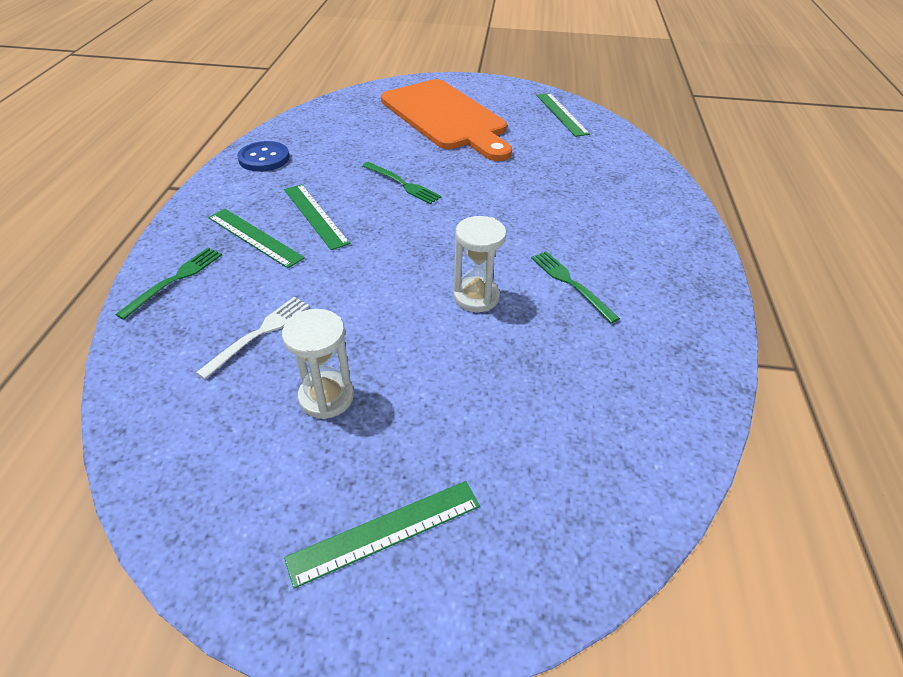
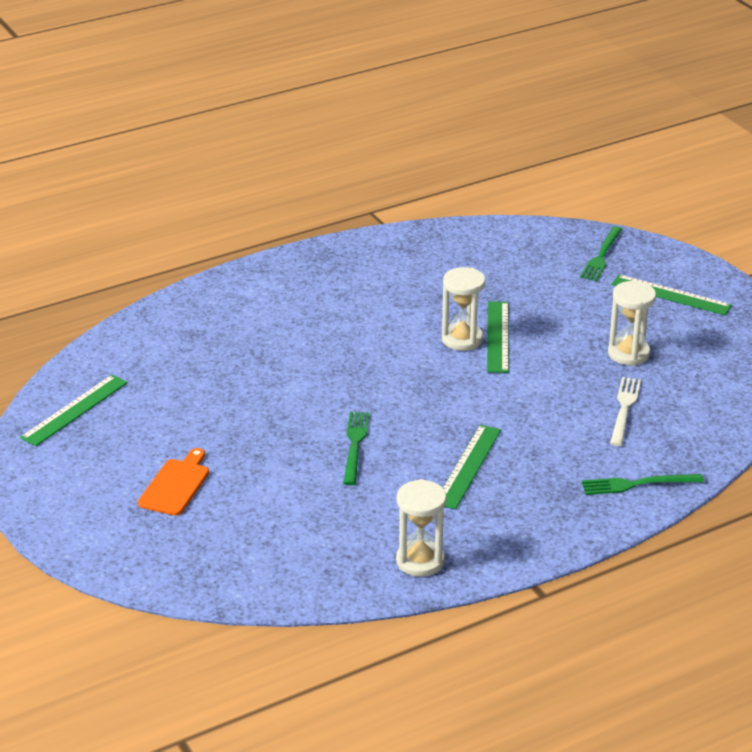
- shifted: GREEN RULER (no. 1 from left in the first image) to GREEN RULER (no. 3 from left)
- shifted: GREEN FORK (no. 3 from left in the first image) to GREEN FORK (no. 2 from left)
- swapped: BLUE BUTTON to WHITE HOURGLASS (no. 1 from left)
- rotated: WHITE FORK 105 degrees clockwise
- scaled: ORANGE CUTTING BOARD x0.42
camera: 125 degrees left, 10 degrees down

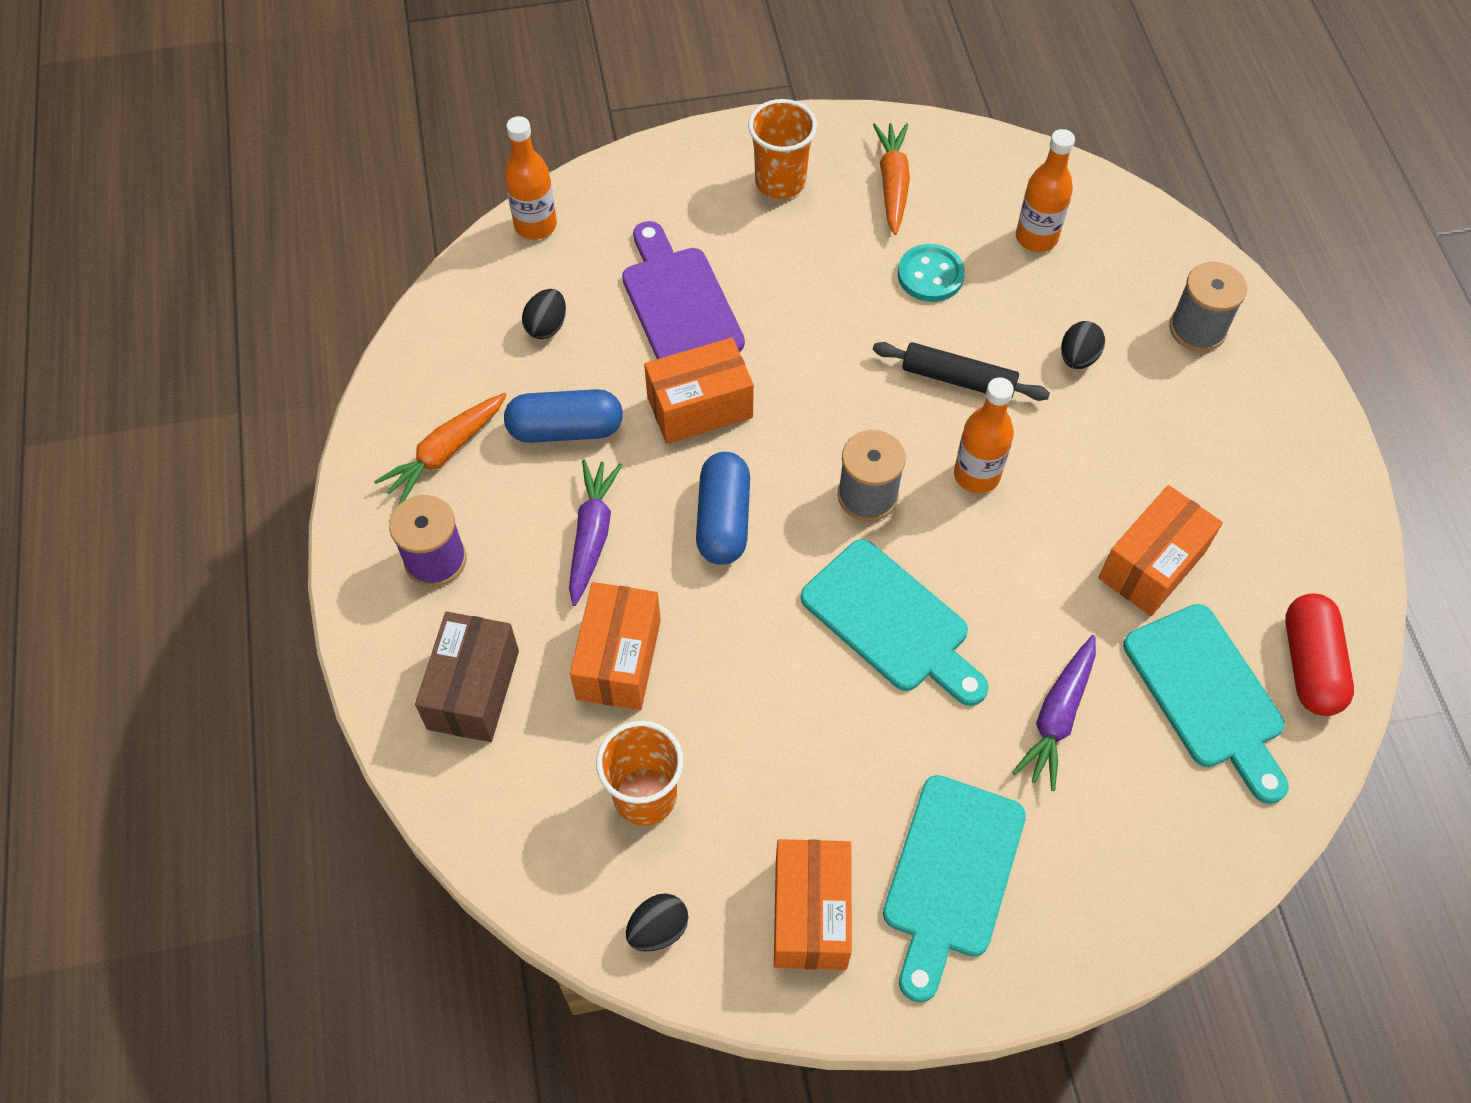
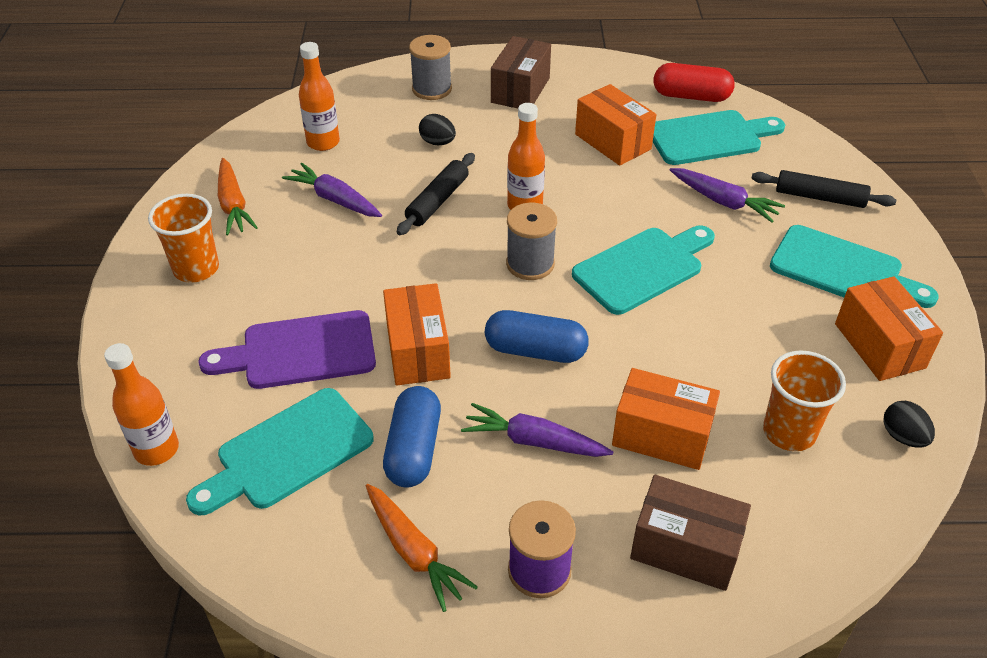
- new: BROWN BOX (no. 1 from left)
- new: BLACK ROLLING PIN (no. 2 from left)
- swapped: BLACK EGG (no. 1 from left) to TURQUOISE CUTTING BOARD (no. 1 from left)
- swapped: TURQUOISE BUTTON to PURPLE CARROT (no. 1 from left)
- rotated: ORANGE BOX (no. 3 from left in the first image) 60 degrees clockwise
- rotated: ORANGE CARROT (no. 2 from left in the first image) 120 degrees counterclockwise
camera: 80 degrees left, 15 degrees down

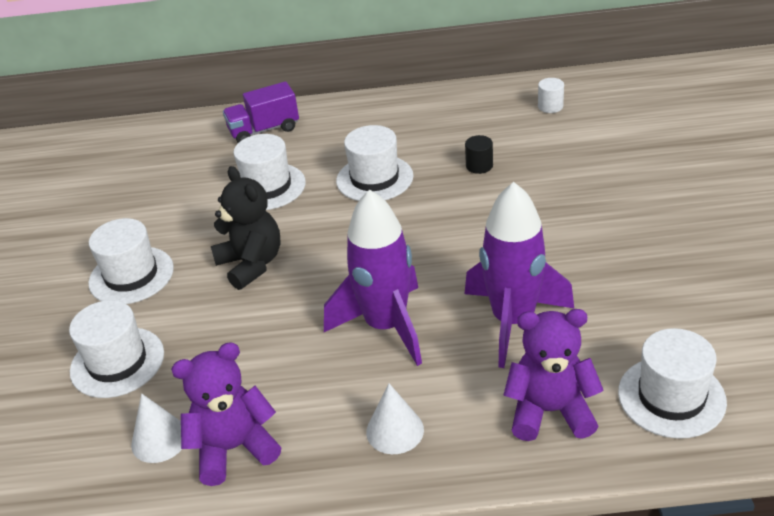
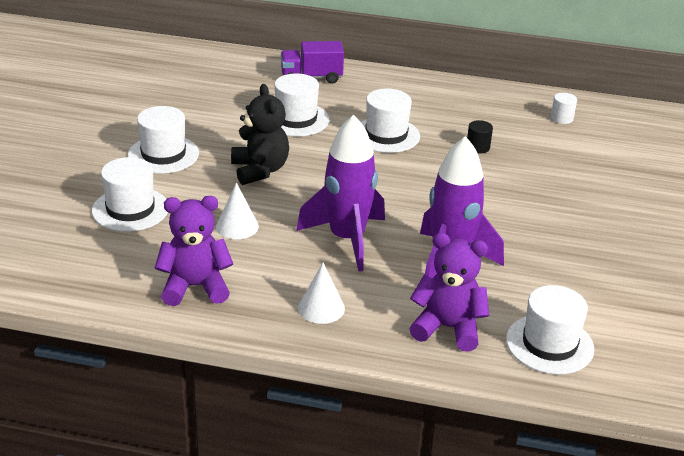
- shifted: WHITE CONE (no. 1 from left)
camera: 10 degrees right, 5 degrees down

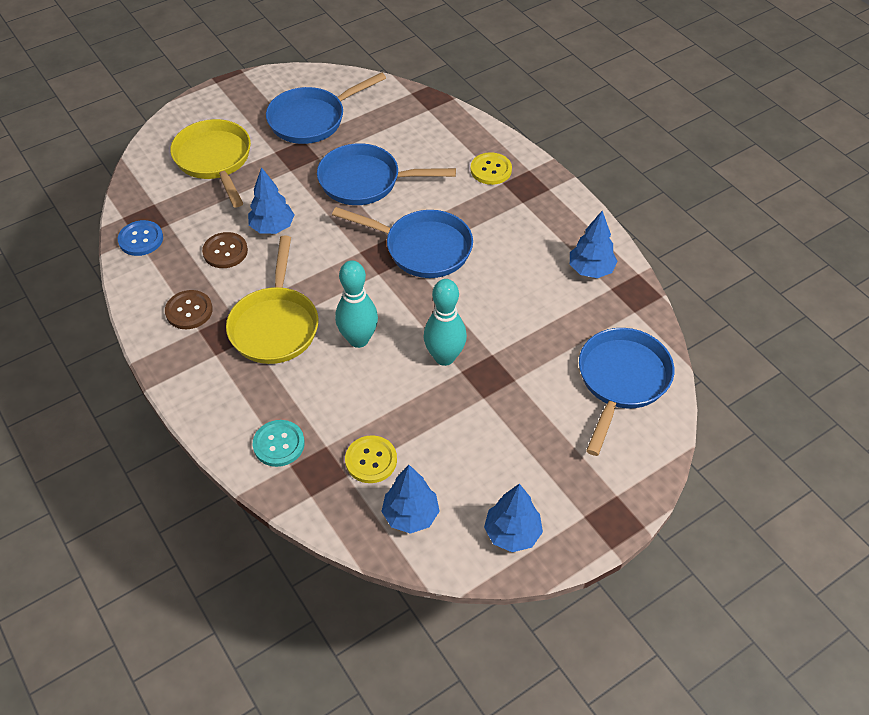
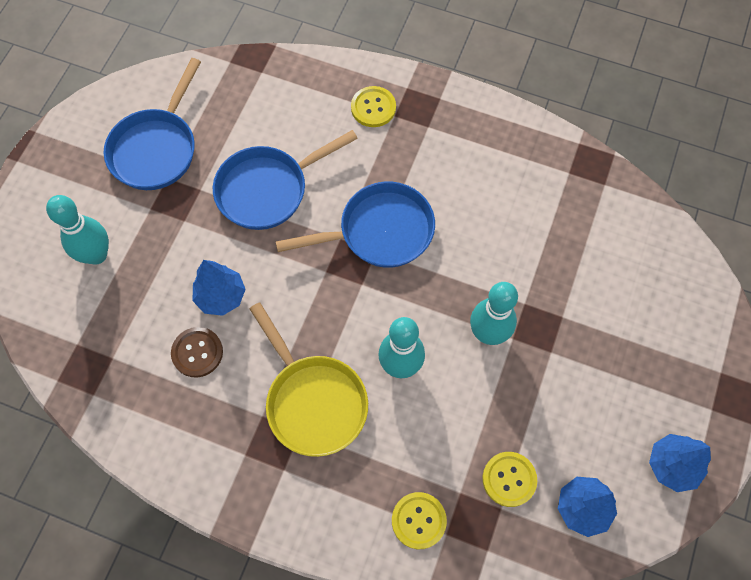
- gone: BLUE BUTTON
- gone: BROWN BUTTON (no. 1 from left)
- gone: BLUE TREE (no. 4 from left)
- gone: BLUE PAN (no. 4 from left)
- swapped: YELLOW PAN (no. 1 from left) to TURQUOISE BOWLING PIN (no. 1 from left)
- repainted: TURQUOISE BUTTON to YELLOW BUTTON (no. 2 from left)
camera: 35 degrees left, 15 degrees up

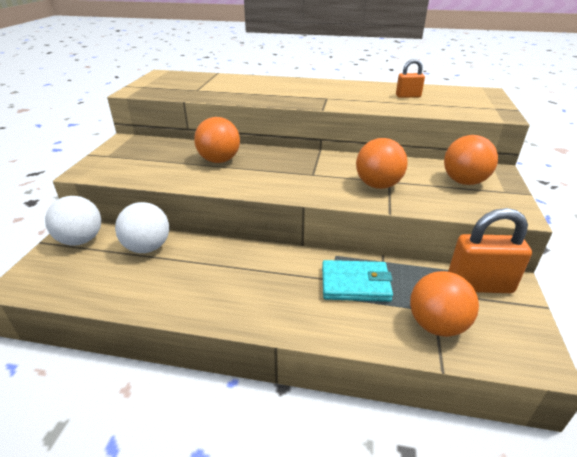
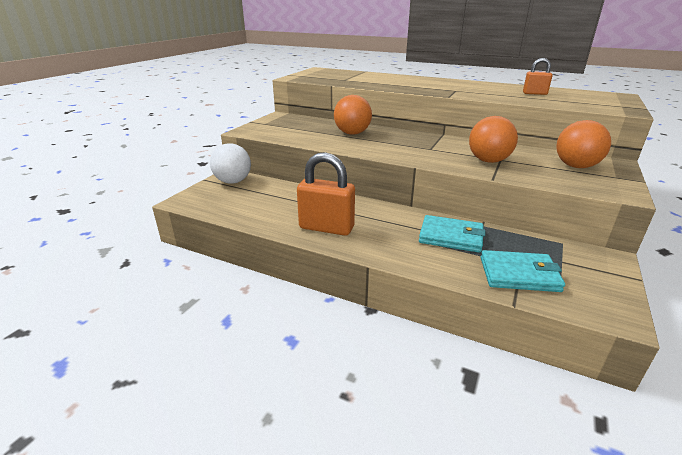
- gone: WHITE BALL (no. 2 from left)
- shifted: ORANGE PADLOCK (no. 2 from left in the first image) to ORANGE PADLOCK (no. 1 from left)
- swapped: ORANGE BALL (no. 3 from left) to TURQUOISE WALLET (no. 2 from left)
camera: 15 degrees right, 5 degrees down

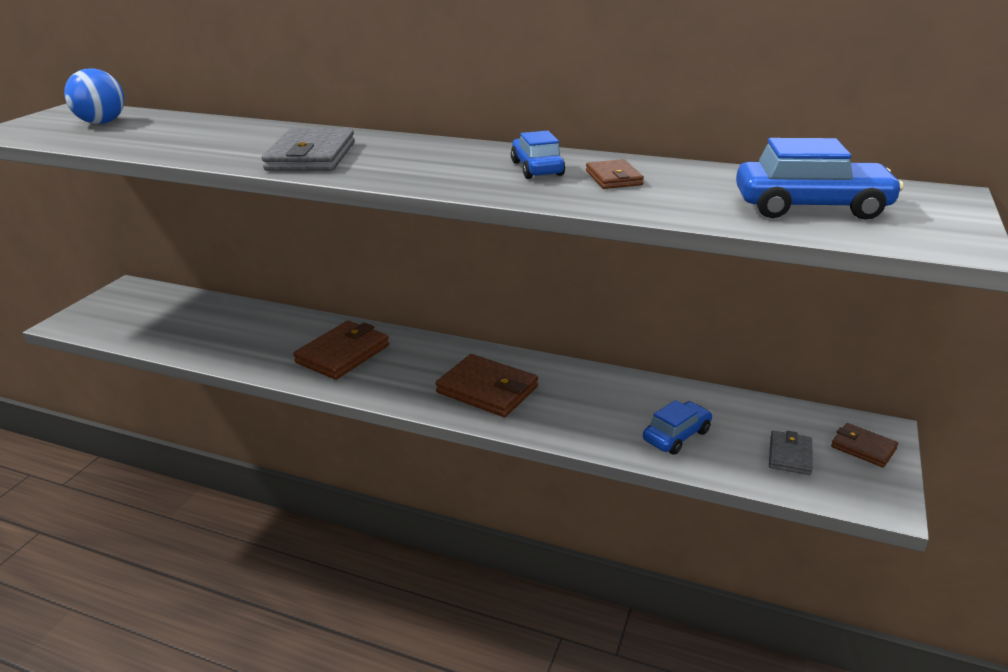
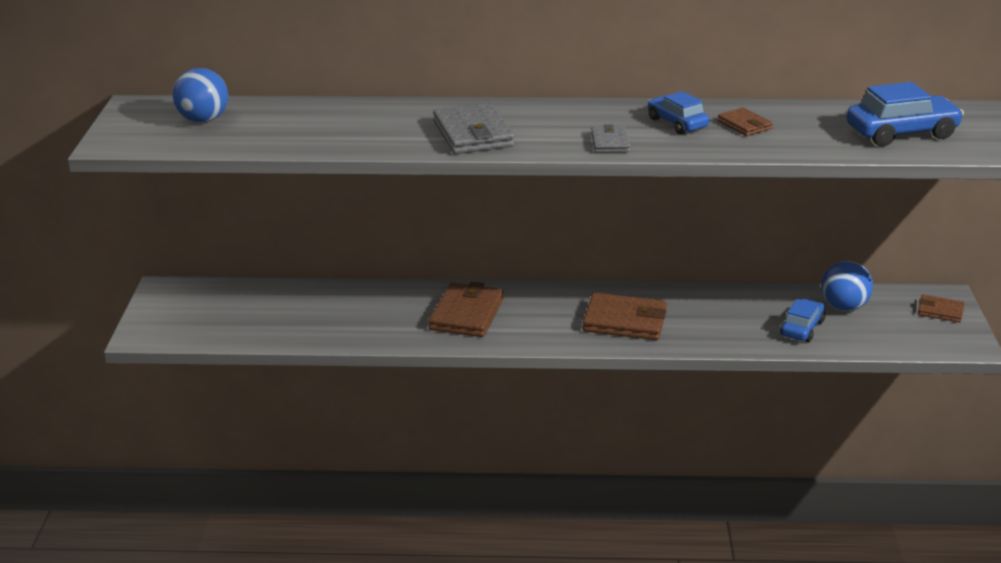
- new: BLUE BALL (no. 2 from left)
- shifted: GREY WALLET (no. 2 from left)
camera: 20 degrees left, 0 degrees up

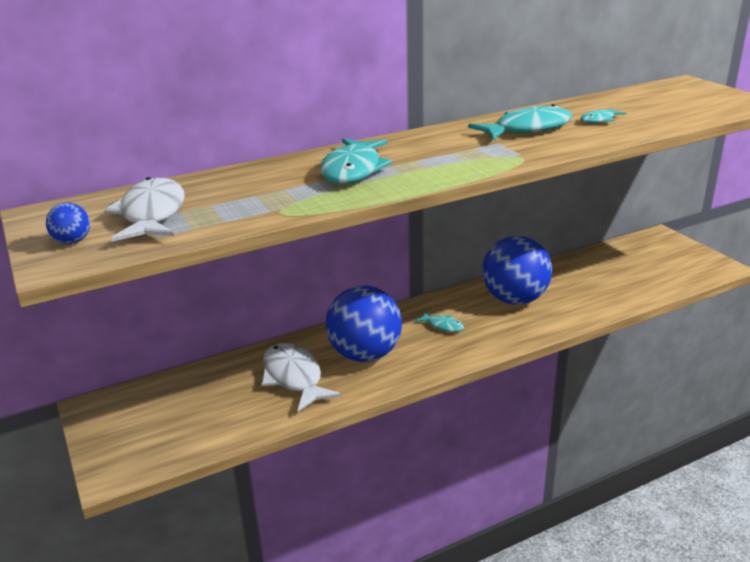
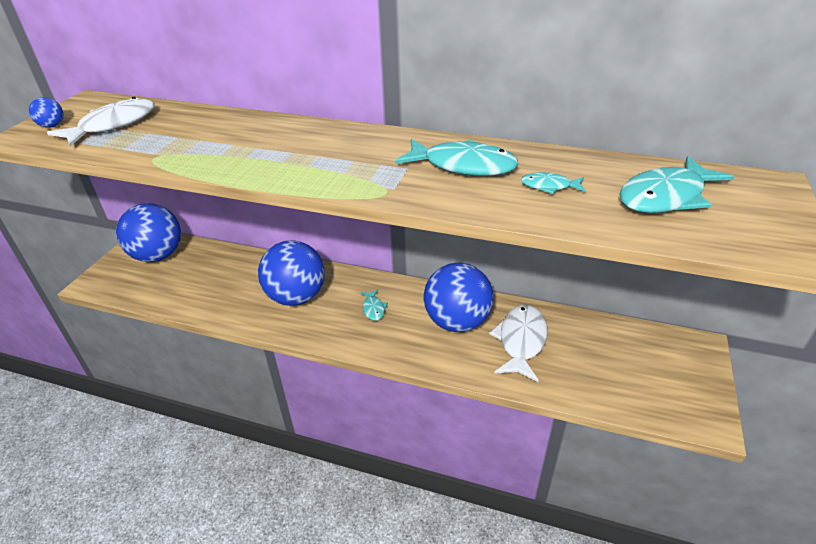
- new: BLUE BALL (no. 2 from left)
- shifted: WHITE FISH (no. 2 from left)
- shifted: TURQUOISE FISH (no. 1 from left in the first image) to TURQUOISE FISH (no. 4 from left)
camera: 45 degrees right, 10 degrees up

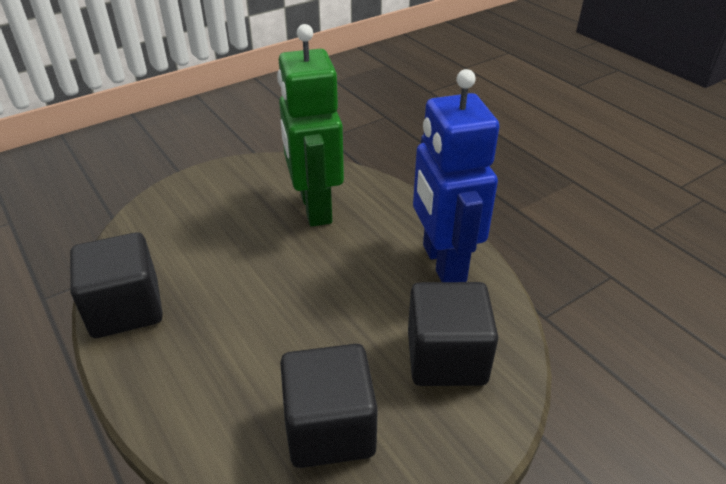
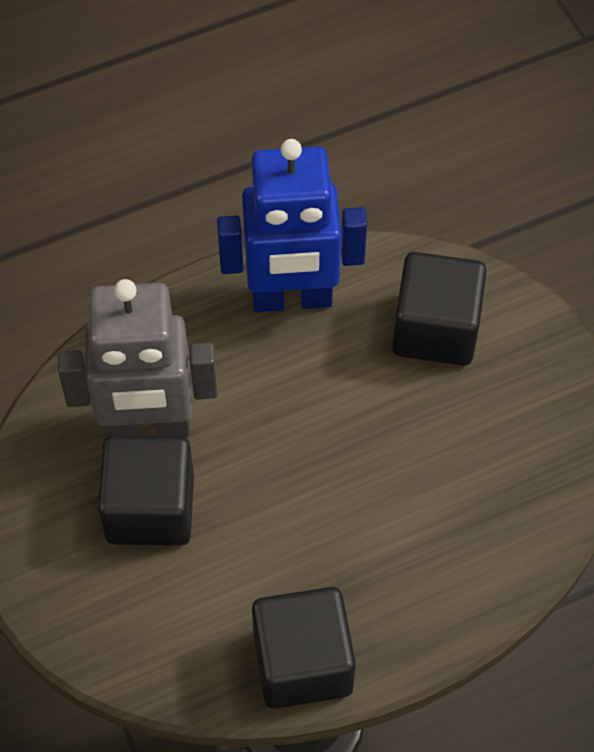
- shifted: BLACK CUBE (no. 2 from left in the first image) to BLACK CUBE (no. 1 from left)
- repainted: GREEN ROBOT to GREY ROBOT
camera: 80 degrees left, 20 degrees up

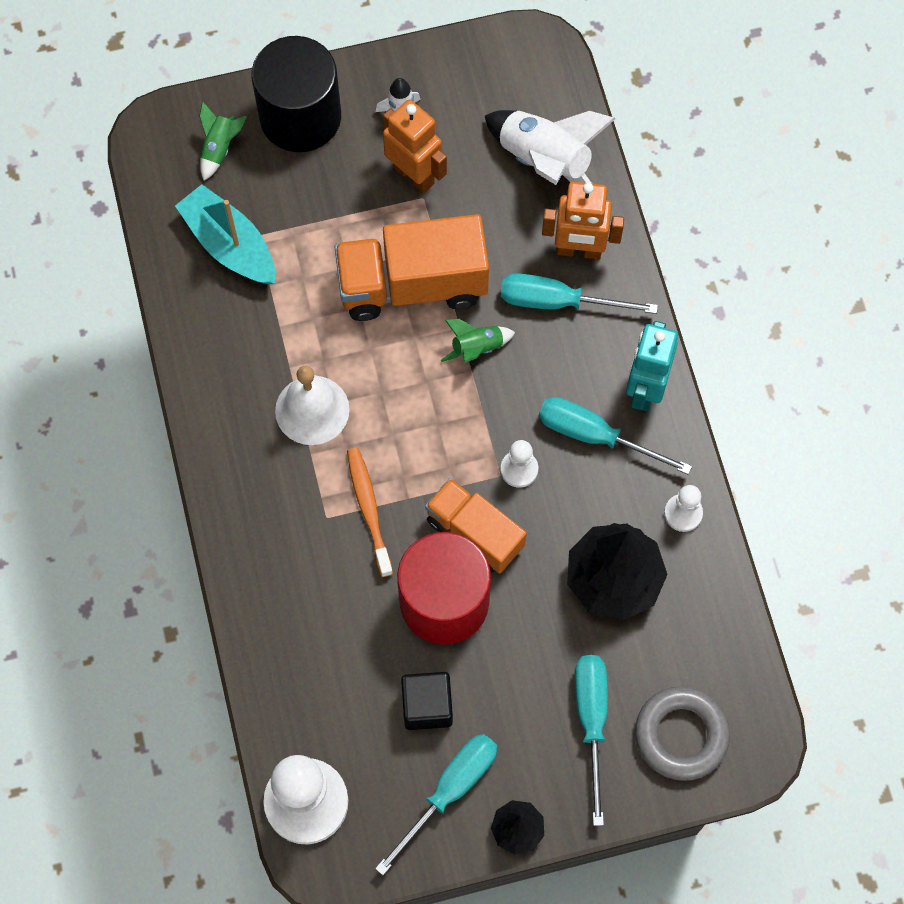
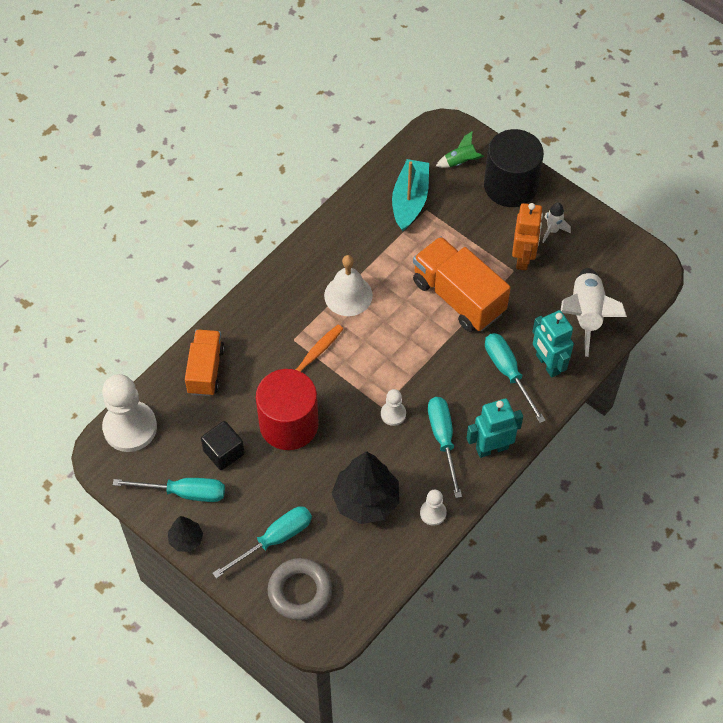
- gone: GREEN ROCKET (no. 2 from left)
- shifted: ORANGE TRUCK (no. 2 from left in the first image) to ORANGE TRUCK (no. 1 from left)
- repainted: ORANGE ROBOT (no. 2 from left) to TURQUOISE ROBOT (no. 2 from left)
camera: 55 degrees right, 10 degrees down

